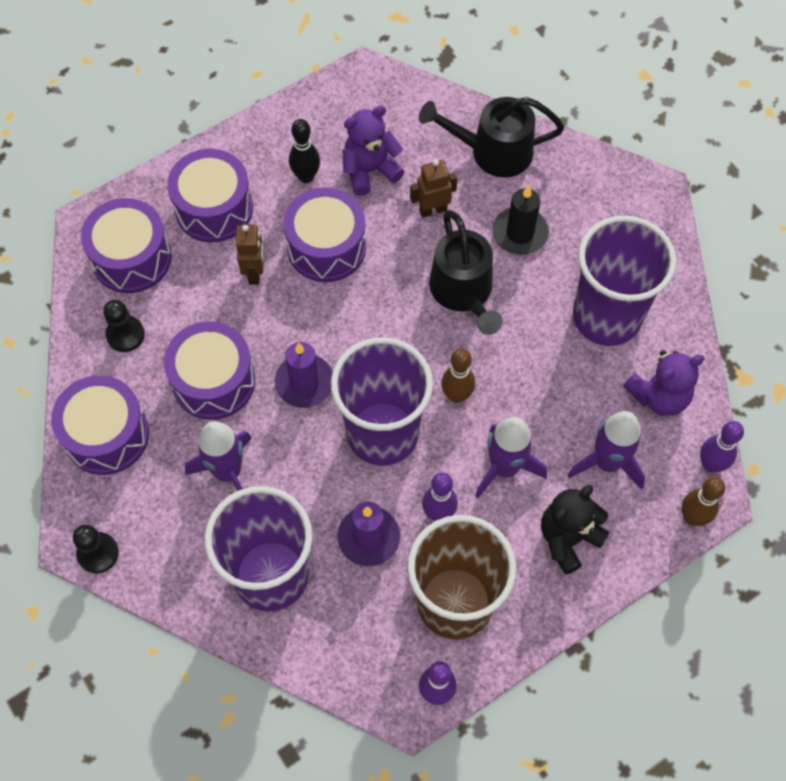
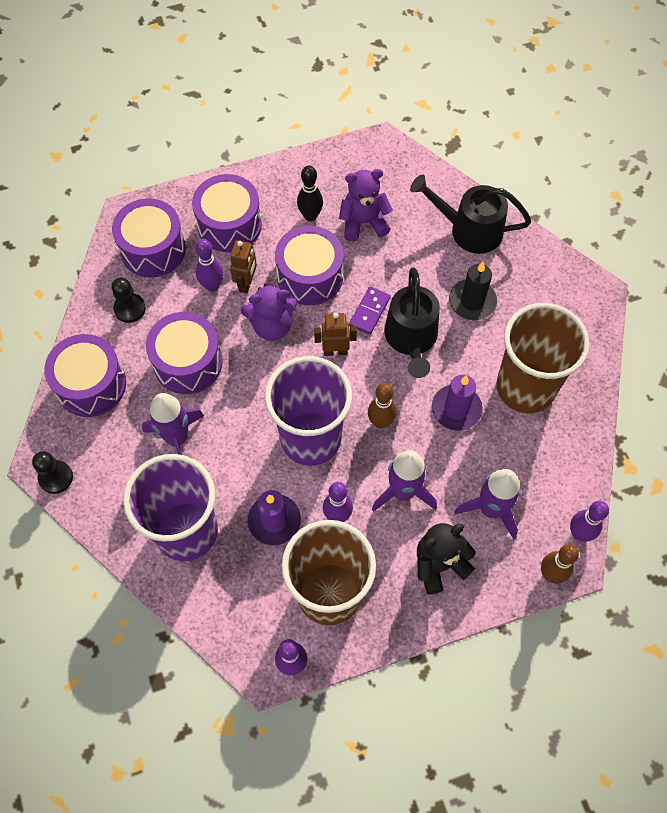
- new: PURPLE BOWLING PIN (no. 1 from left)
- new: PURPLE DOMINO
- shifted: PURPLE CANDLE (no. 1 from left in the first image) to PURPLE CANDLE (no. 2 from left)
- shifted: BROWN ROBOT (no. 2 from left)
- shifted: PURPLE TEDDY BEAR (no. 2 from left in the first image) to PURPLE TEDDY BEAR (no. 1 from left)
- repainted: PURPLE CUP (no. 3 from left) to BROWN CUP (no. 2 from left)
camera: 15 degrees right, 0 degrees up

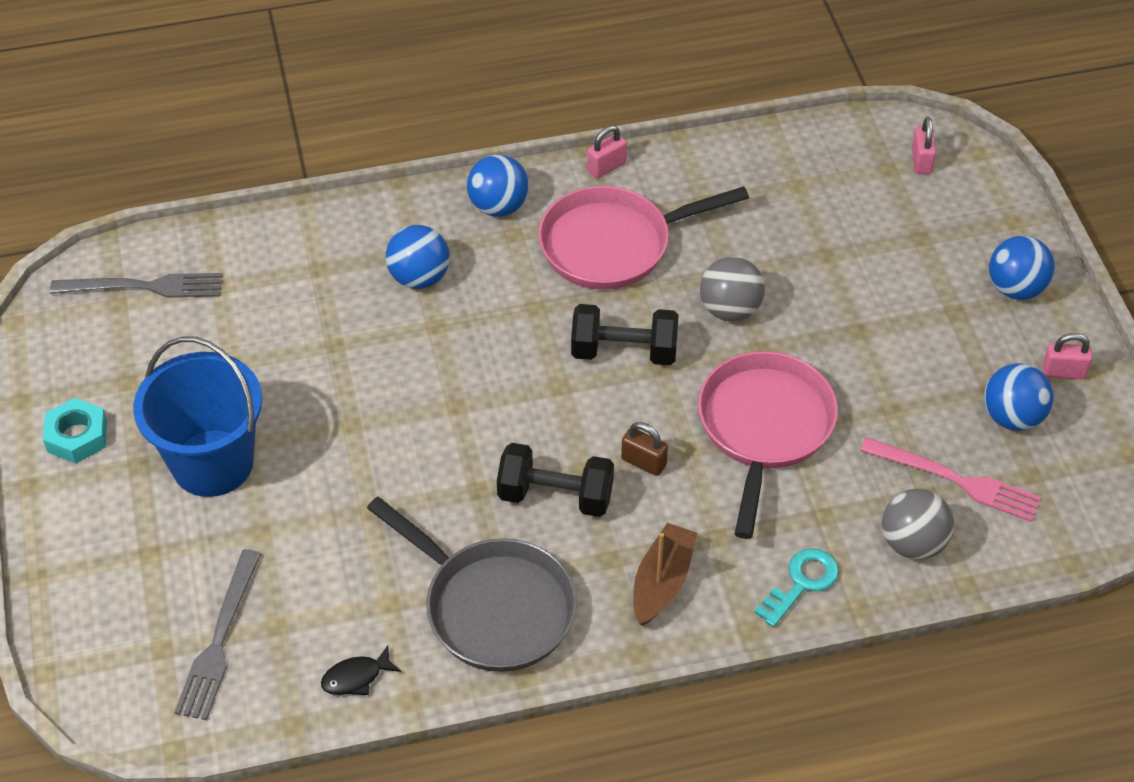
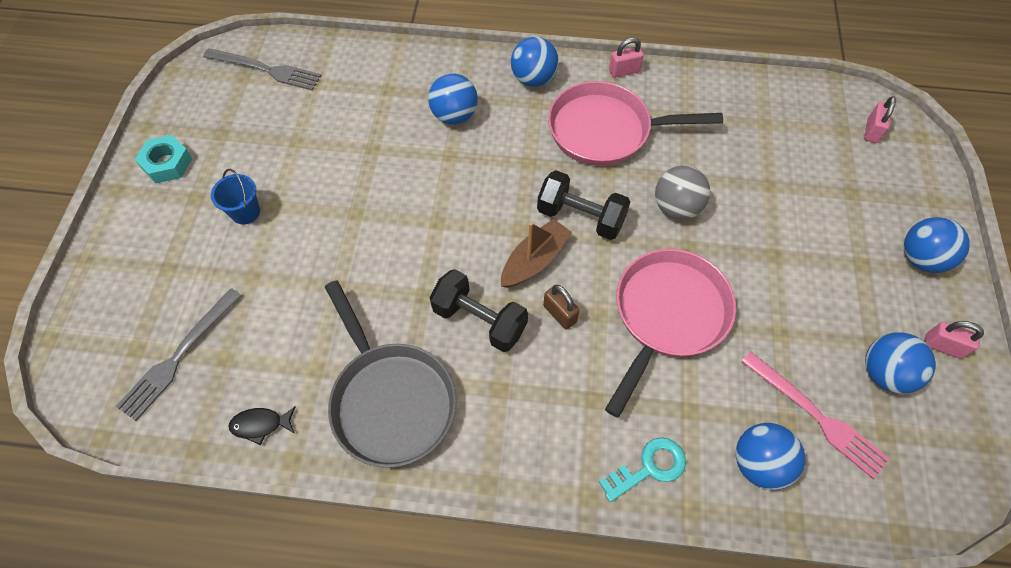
- shifted: BROWN BOAT
- repainted: GREY BALL (no. 2 from left) to BLUE BALL (no. 3 from left)
- scaled: BLUE BUCKET x0.45
camera: 20 degrees right, 10 degrees up

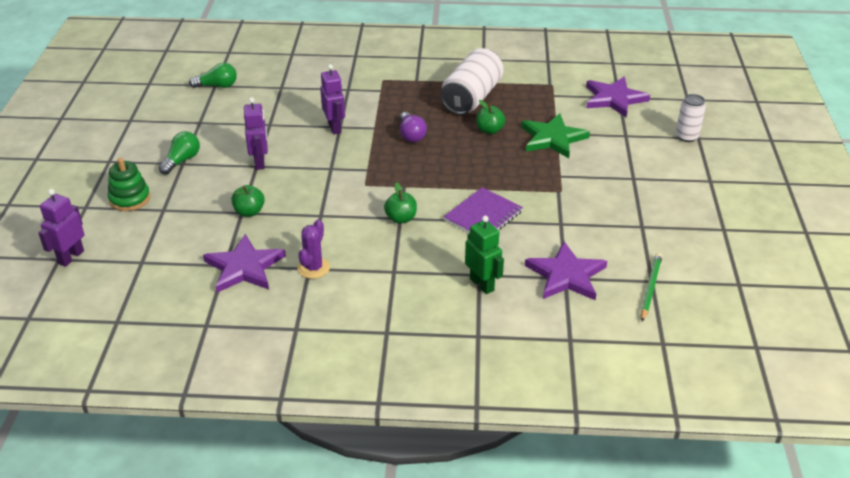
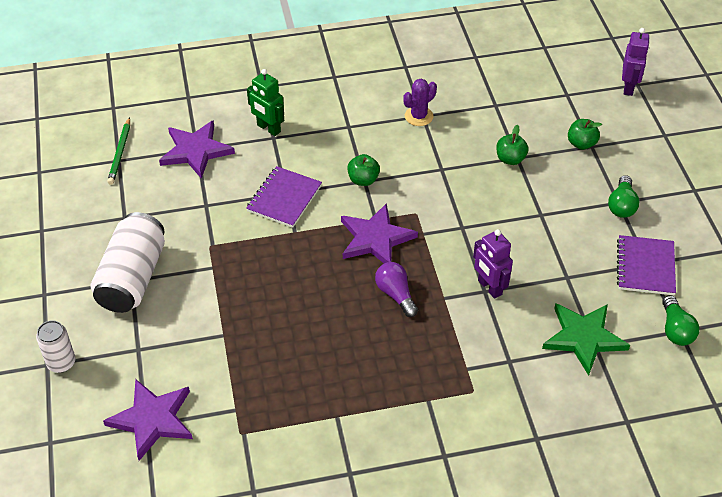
- gone: GREEN STACKING TOY
- gone: PURPLE ROBOT (no. 2 from left)
- new: PURPLE NOTEBOOK (no. 2 from left)
- shifted: PURPLE STAR (no. 1 from left in the first image) to PURPLE STAR (no. 3 from left)
- shifted: WHITE CAN (no. 1 from left in the first image) to WHITE CAN (no. 2 from left)
- shifted: GREEN APPLE (no. 3 from left)
- shifted: GREEN STAR
- rotated: GREEN LIGHT BULB (no. 2 from left) 75 degrees counterclockwise
- rotated: PURPLE CACTUS 45 degrees clockwise
camera: 165 degrees right, 10 degrees up

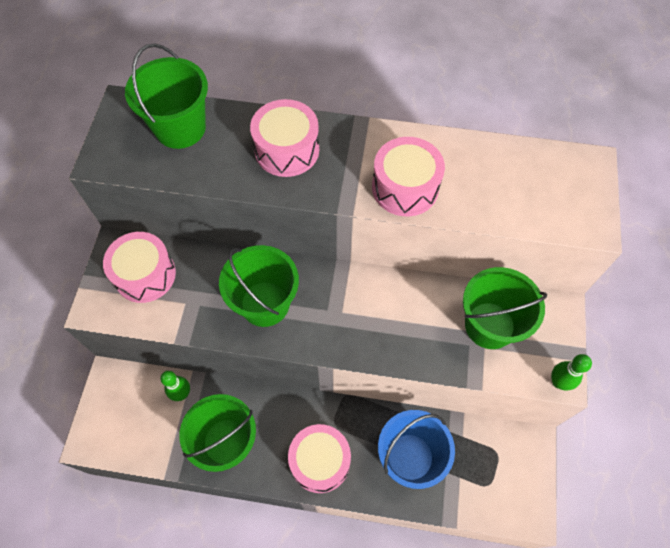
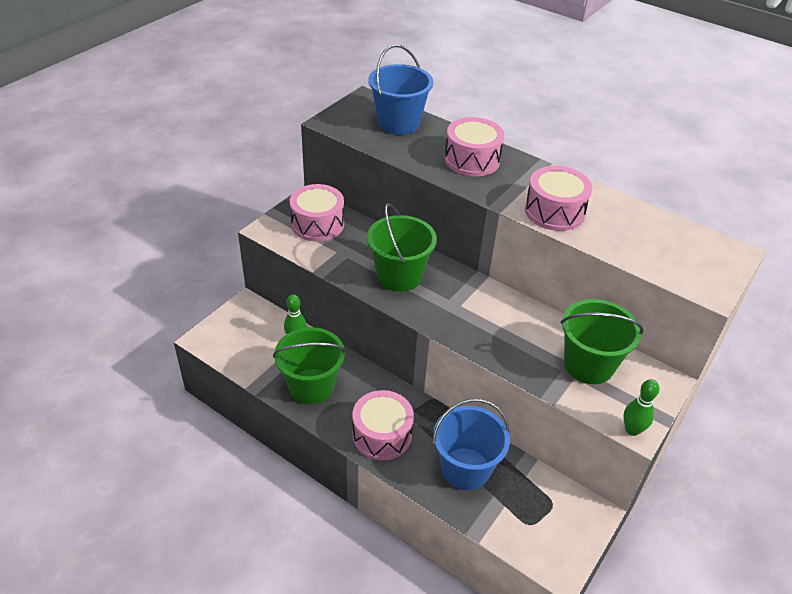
- repainted: GREEN BUCKET (no. 1 from left) to BLUE BUCKET (no. 1 from left)
camera: 25 degrees right, 20 degrees down

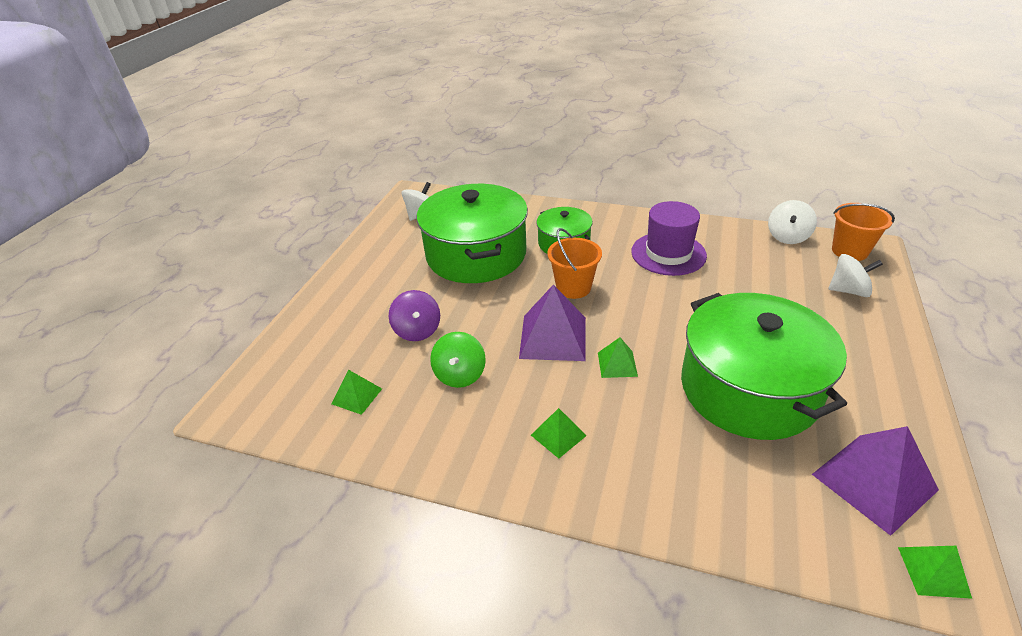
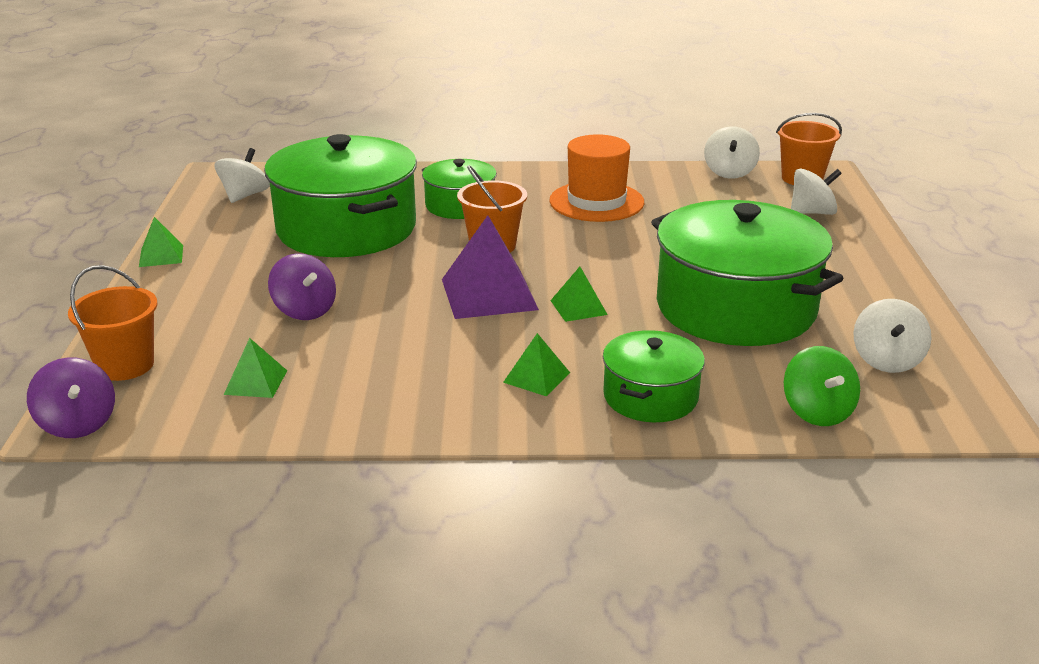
- new: PURPLE SPINNING TOP (no. 1 from left)
- new: ORANGE BUCKET (no. 1 from left)
- new: GREEN POT (no. 3 from left)
- shifted: GREEN SPINNING TOP
- shifted: GREEN PYRAMID (no. 4 from left in the first image) to GREEN PYRAMID (no. 1 from left)
- swapped: PURPLE PYRAMID (no. 2 from left) to WHITE SPINNING TOP (no. 4 from left)
- repainted: PURPLE HAT to ORANGE HAT
camera: 20 degrees left, 10 degrees down

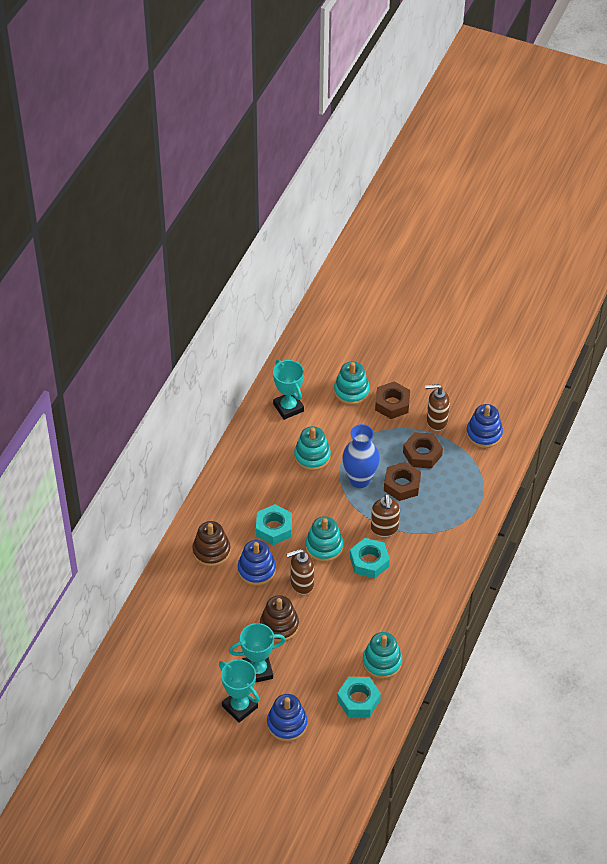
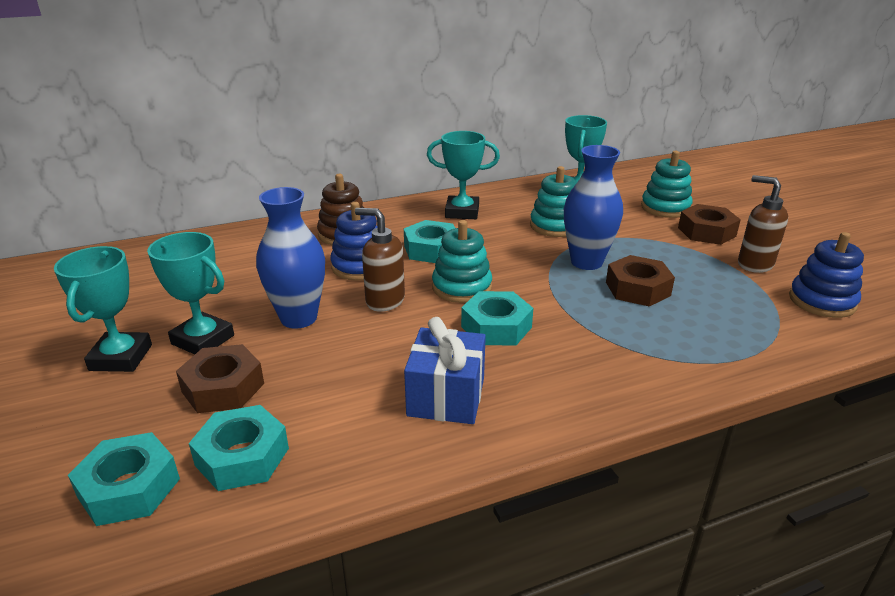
- gone: BLUE STACKING TOY (no. 2 from left)
- gone: TURQUOISE STACKING TOY (no. 4 from left)
- gone: BROWN SOAP DISPENSER (no. 2 from left)
- new: TURQUOISE NUT (no. 1 from left)
- new: BLUE GIFT
- new: TURQUOISE TROPHY (no. 3 from left)
- shifted: BROWN NUT (no. 3 from left in the first image) to BROWN NUT (no. 1 from left)
- swapped: BROWN STACKING TOY (no. 2 from left) to BLUE VASE (no. 1 from left)
camera: 45 degrees right, 20 degrees down

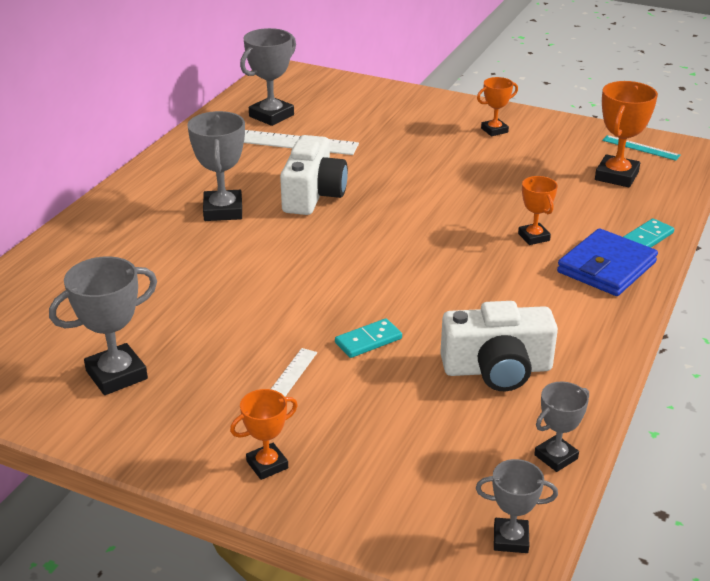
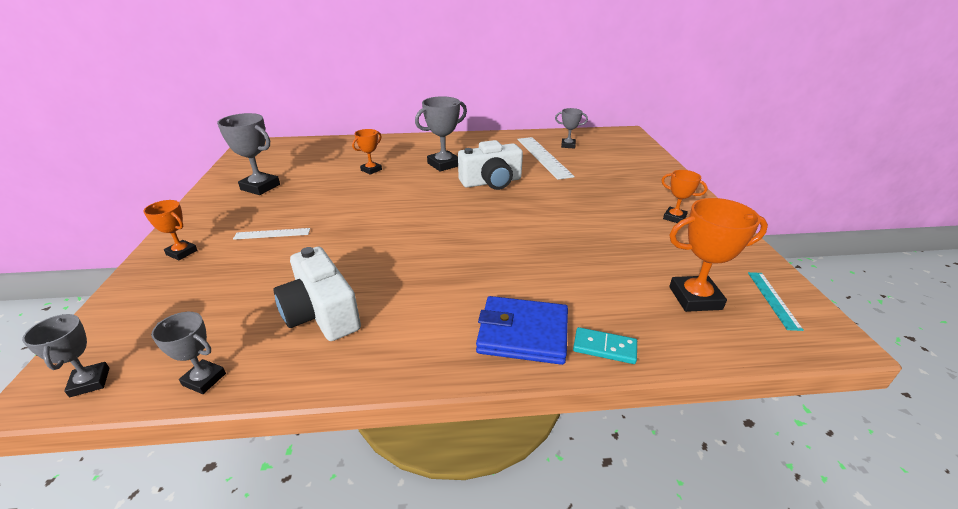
- gone: TURQUOISE DOMINO (no. 1 from left)
- shifted: ORANGE TROPHY (no. 3 from left in the first image) to ORANGE TROPHY (no. 2 from left)
- scaled: GREY TROPHY (no. 3 from left in the first image) x0.60
camera: 60 degrees right, 0 degrees up

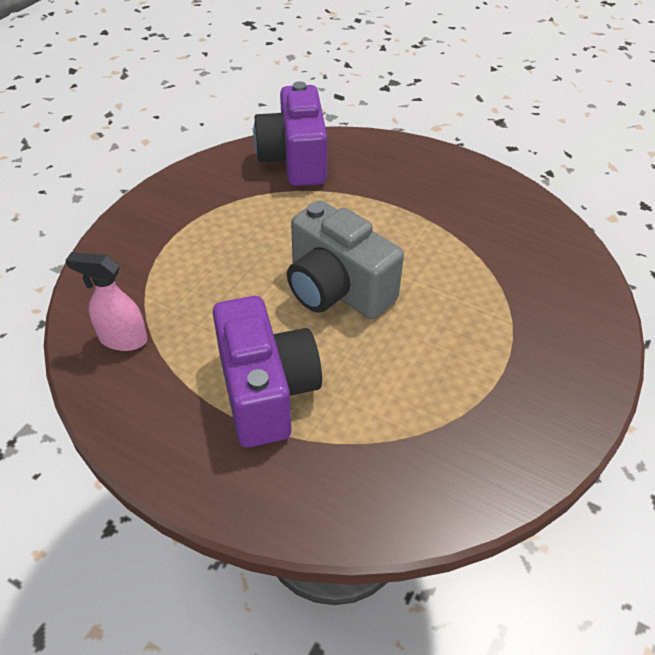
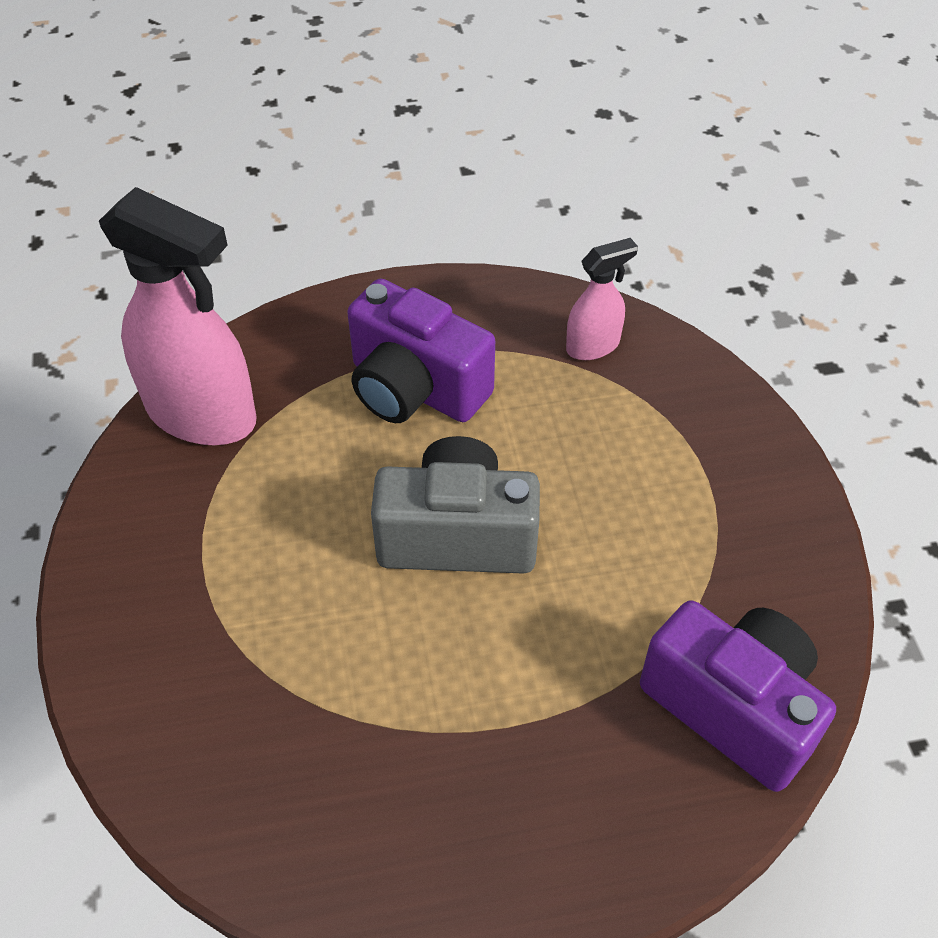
- new: PINK SPRAY BOTTLE (no. 1 from left)
camera: 140 degrees right, 5 degrees up

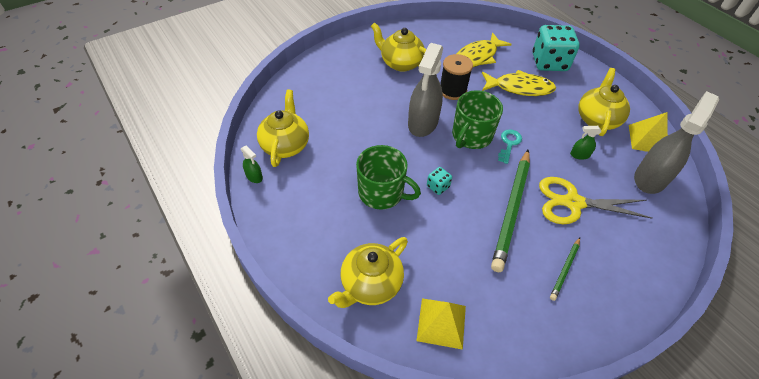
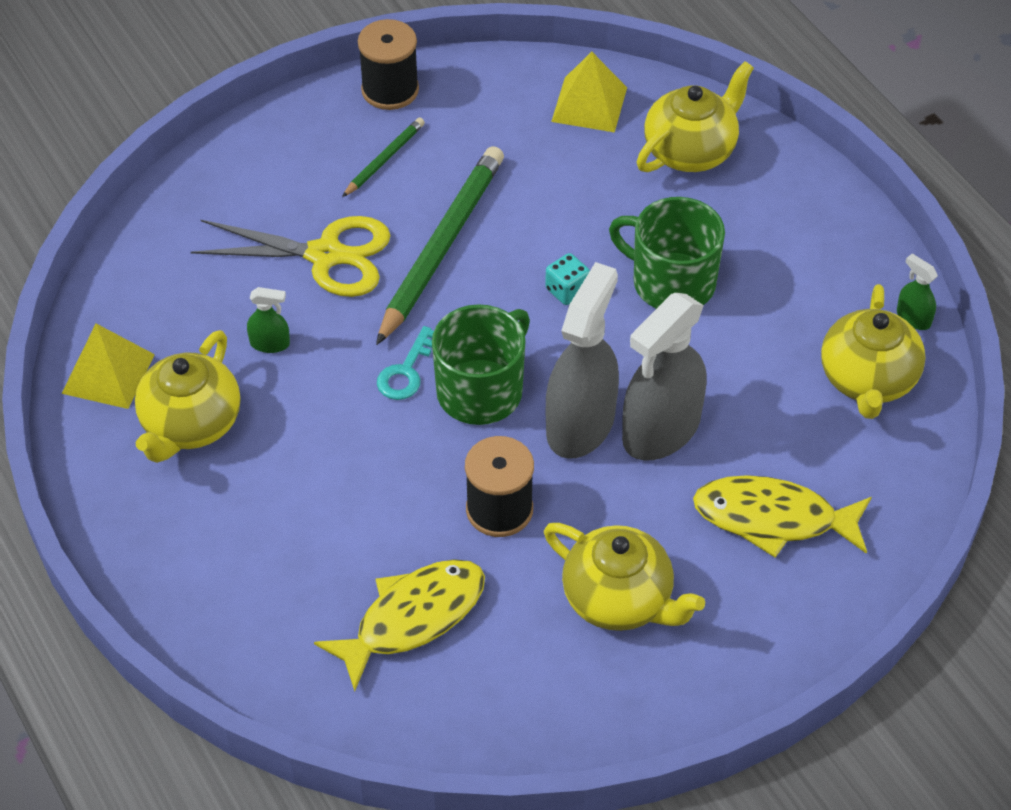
- gone: TURQUOISE DICE (no. 2 from left)
- new: BLACK SPOOL (no. 1 from left)
- shifted: YELLOW FISH (no. 2 from left)
- shifted: GREY SPRAY BOTTLE (no. 2 from left)
camera: 175 degrees left, 0 degrees up

